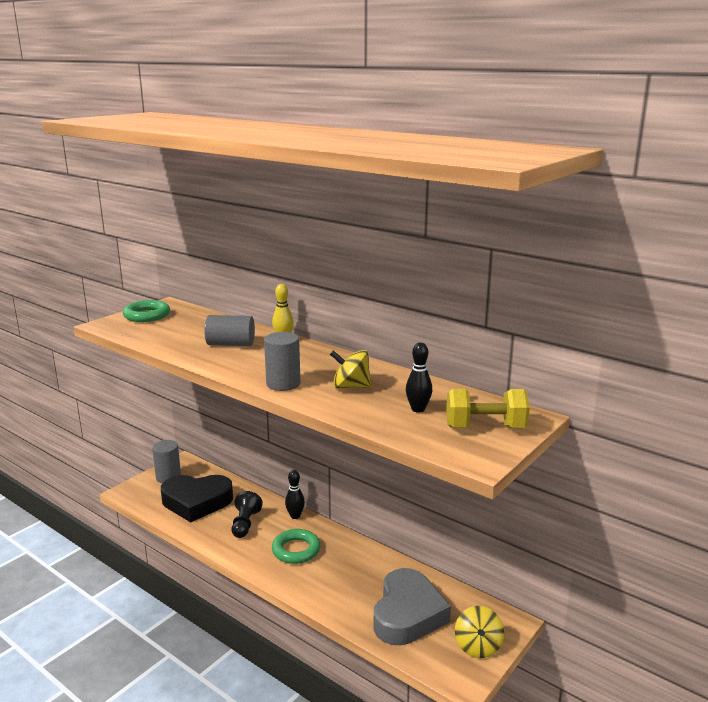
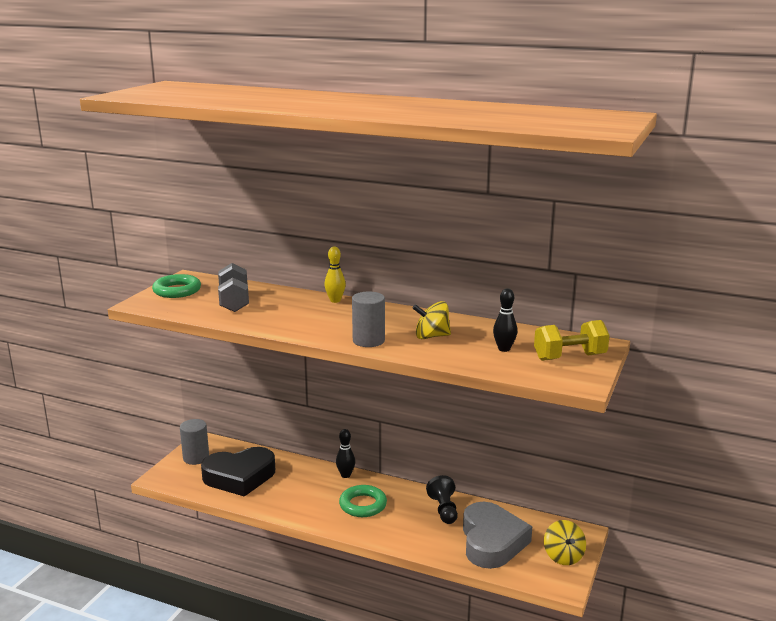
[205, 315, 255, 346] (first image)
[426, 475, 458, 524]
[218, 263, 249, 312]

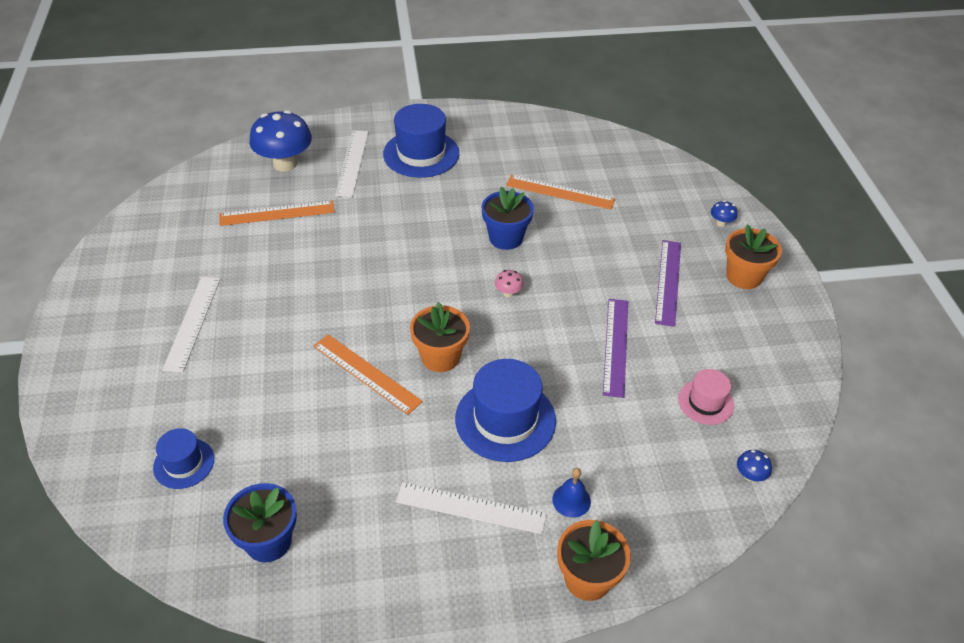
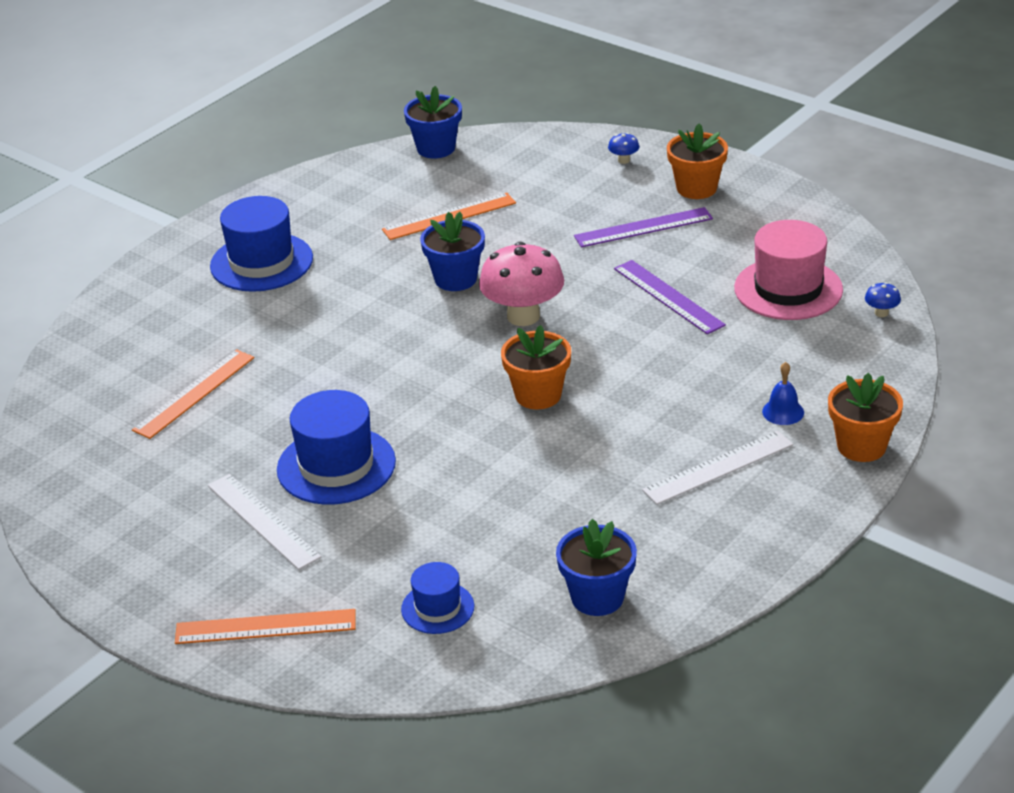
[249, 110, 312, 172] (first image)
[175, 609, 356, 644]
[335, 130, 369, 197] (first image)
[277, 390, 396, 505]
[479, 242, 564, 326]
[574, 207, 713, 247]
[734, 220, 843, 320]
[404, 86, 462, 158]

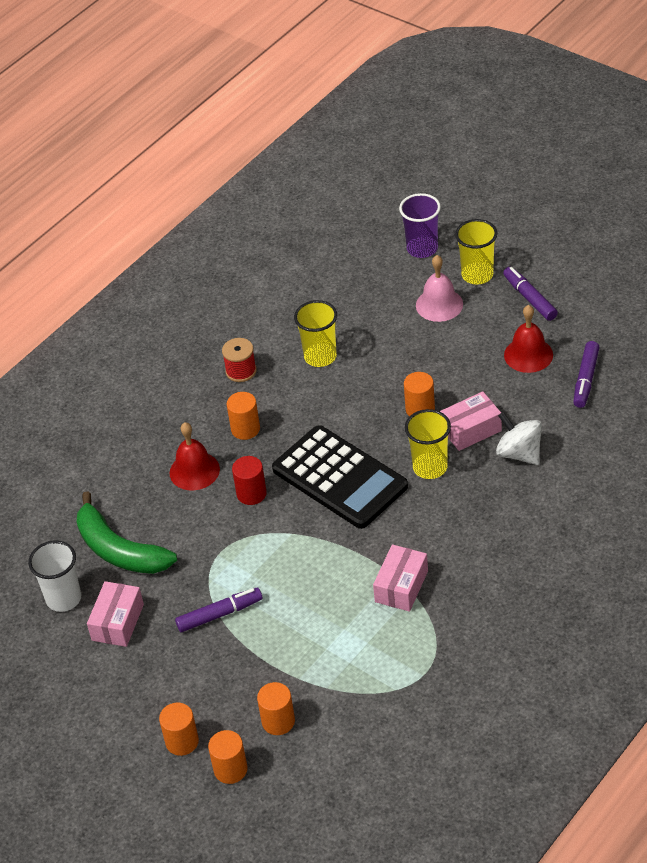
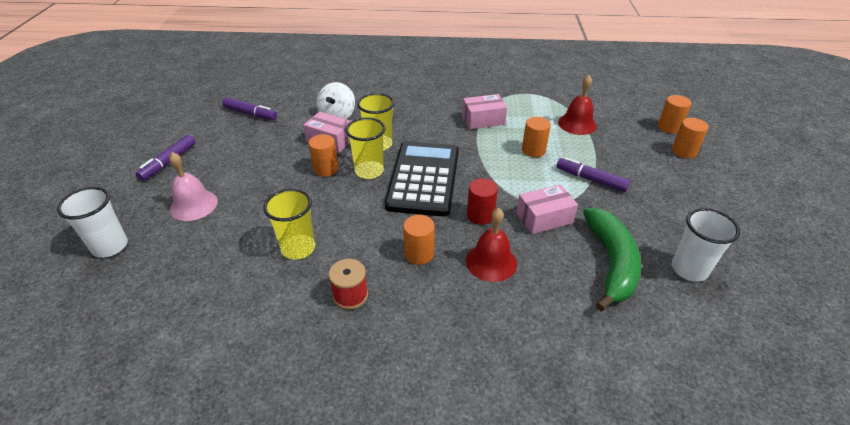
[516, 184, 578, 234]
[522, 117, 551, 157]
[57, 187, 128, 258]
[345, 117, 386, 179]
[558, 75, 597, 135]
[222, 97, 277, 120]

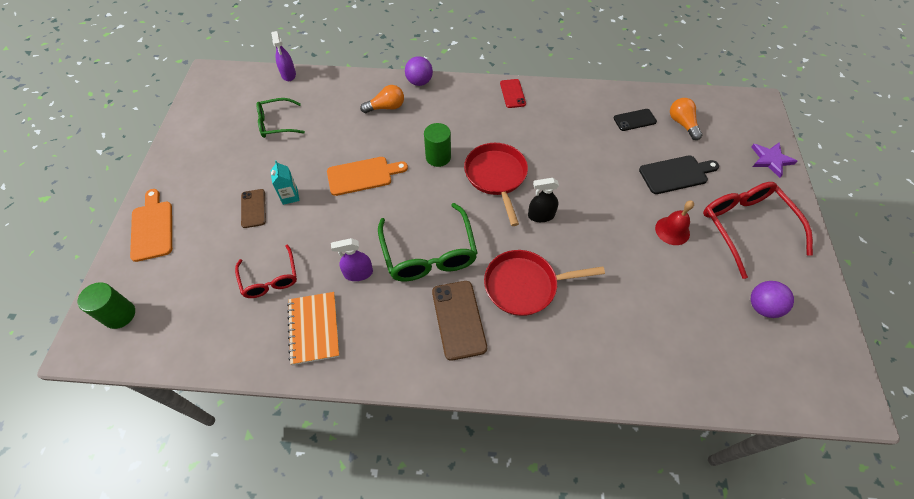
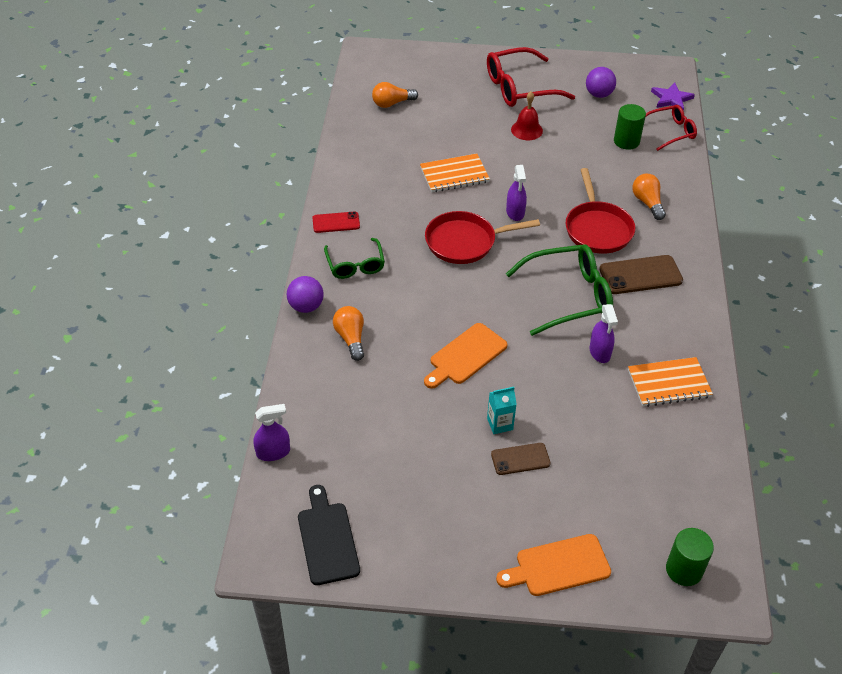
[646, 105, 697, 151]
[324, 238, 385, 279]
[424, 323, 507, 389]
[614, 104, 646, 150]
[506, 165, 527, 221]
[614, 109, 657, 131] (first image)
[298, 485, 360, 585]
[651, 82, 695, 111]
[420, 154, 490, 192]
[632, 174, 666, 220]

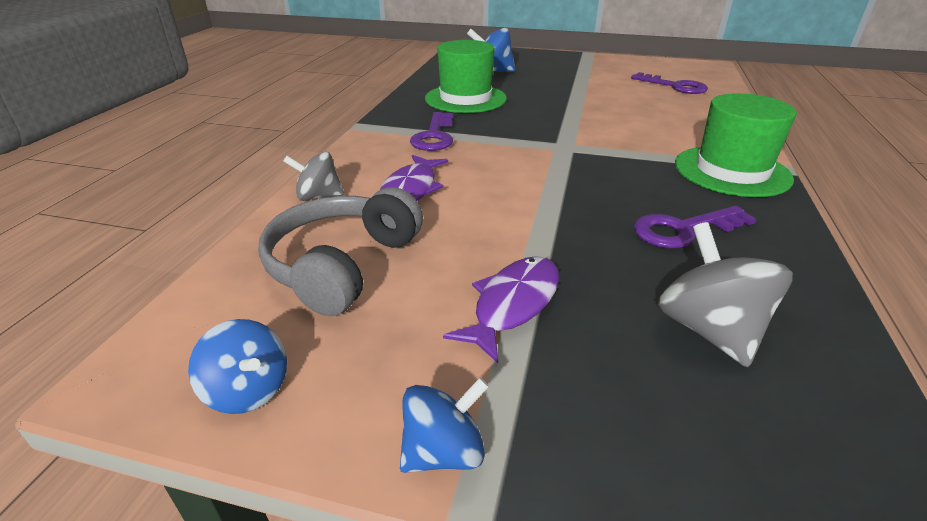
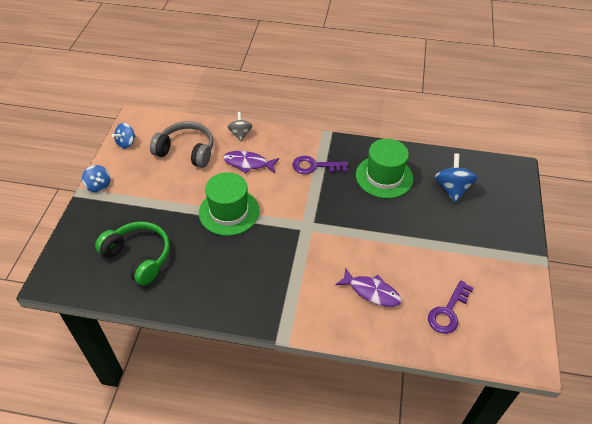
[335, 267, 401, 307]
[634, 206, 757, 248] (first image)
[95, 222, 170, 285]
[199, 172, 259, 236]

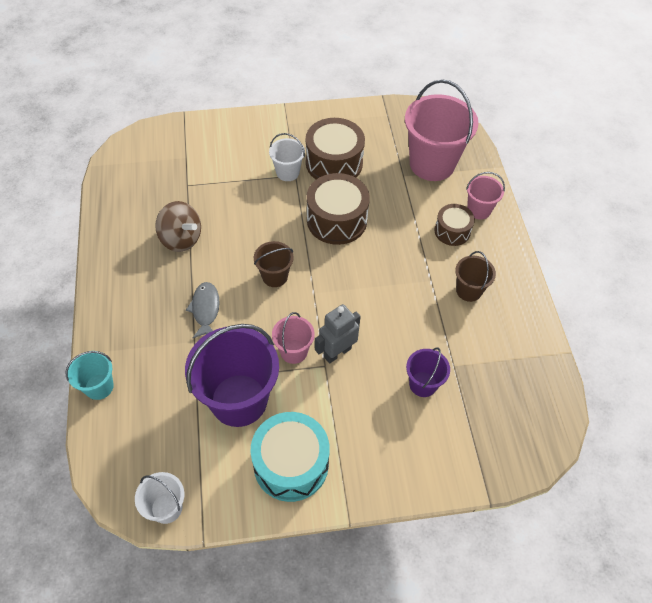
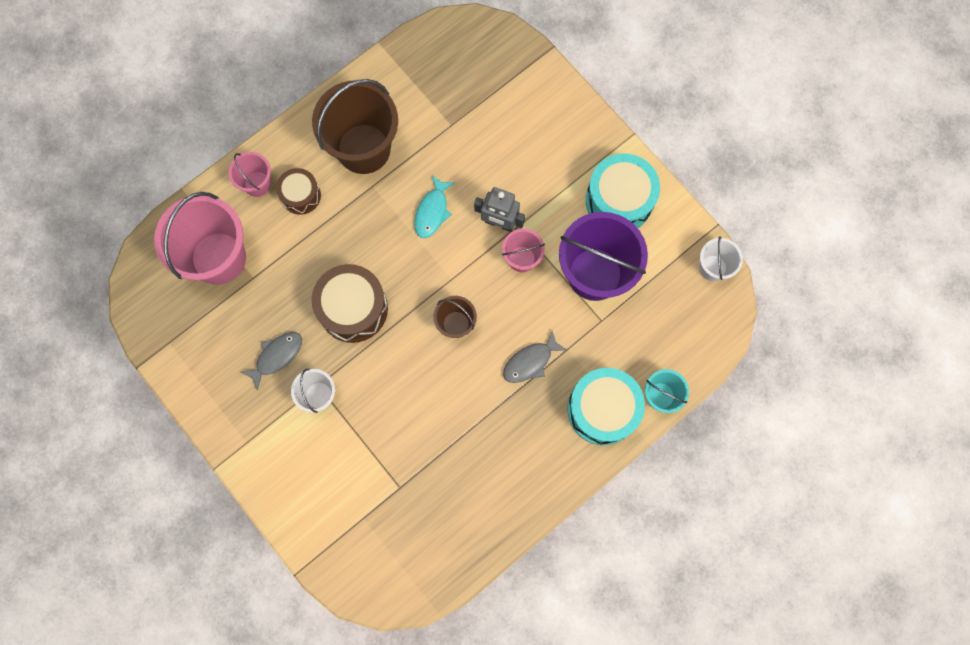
[155, 201, 201, 252] (first image)
[241, 332, 302, 391]
[406, 347, 450, 397] (first image)
[312, 79, 398, 174]
[414, 175, 455, 238]
[567, 368, 645, 445]

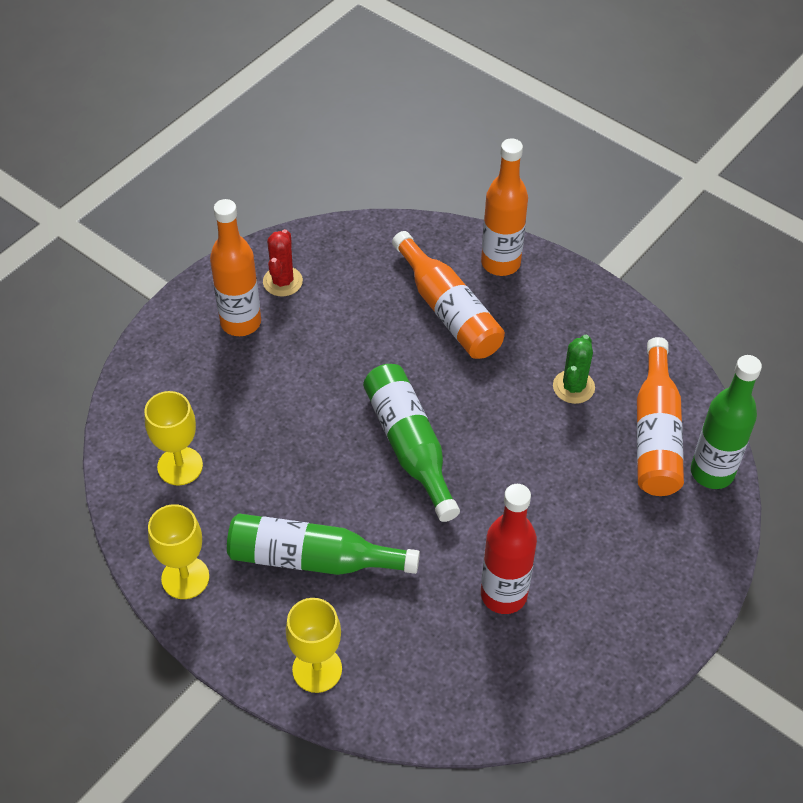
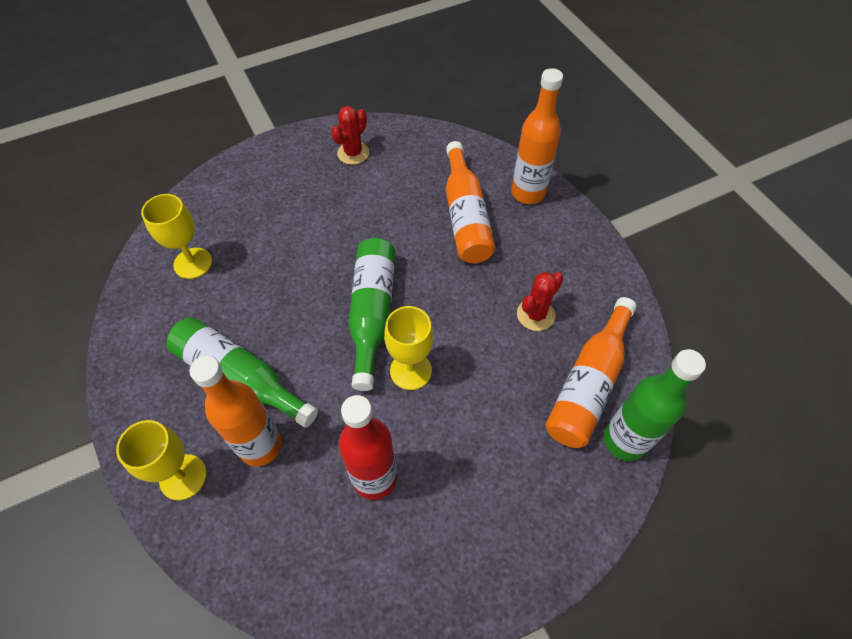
[384, 306, 433, 390]
[189, 356, 282, 466]
[517, 272, 563, 331]

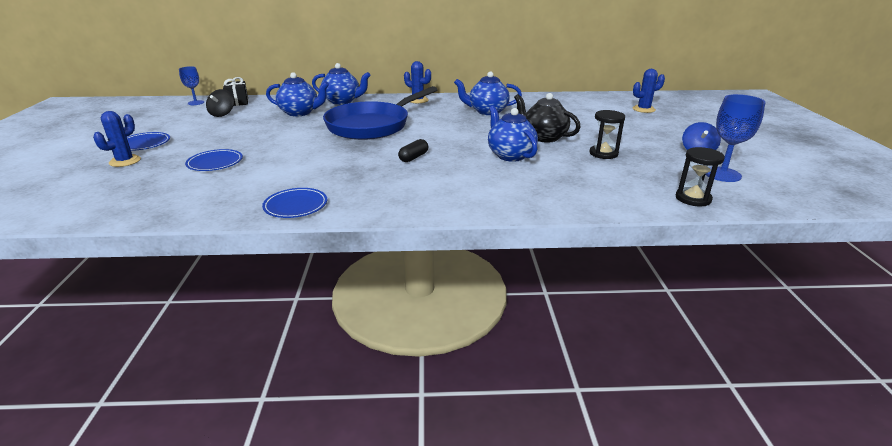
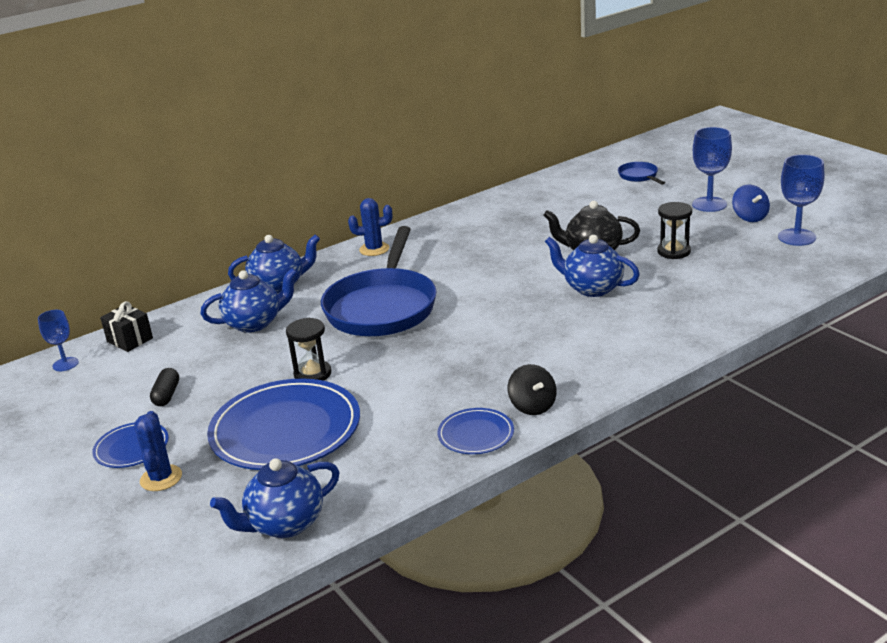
[207, 378, 360, 470]
[508, 364, 557, 415]
[150, 368, 179, 406]
[210, 458, 339, 538]
[618, 162, 665, 185]
[286, 318, 331, 381]
[692, 127, 732, 212]

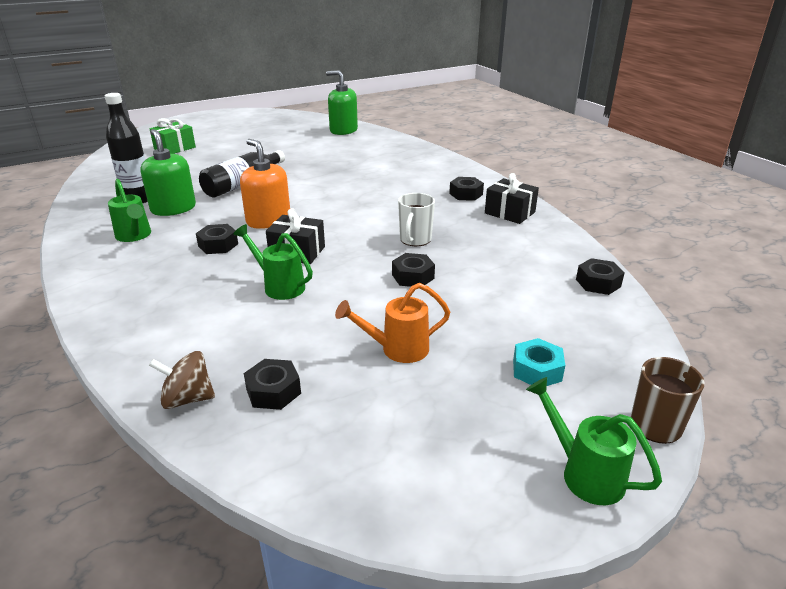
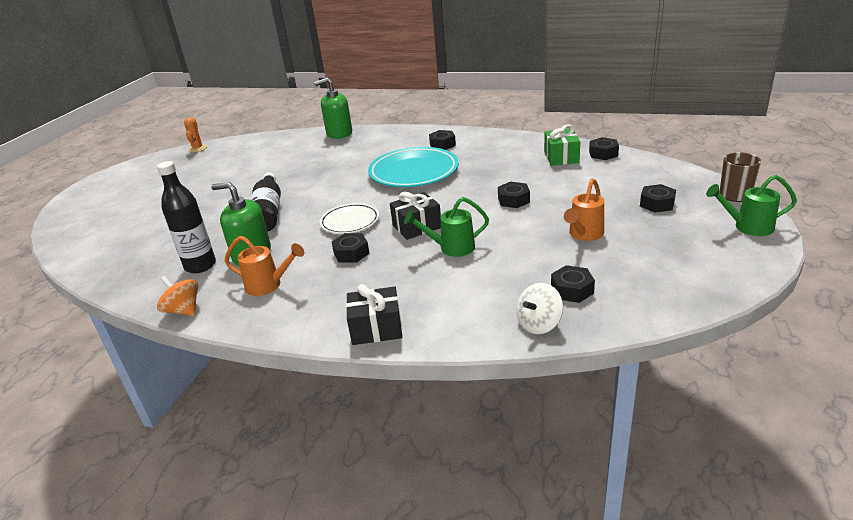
[225, 236, 304, 296]
[516, 283, 563, 334]
[544, 124, 580, 166]
[319, 203, 379, 234]
[314, 77, 352, 139]
[398, 193, 435, 246] (first image)
[346, 284, 402, 345]
[640, 184, 676, 213]
[157, 276, 198, 316]
[184, 118, 207, 152]
[368, 147, 459, 187]

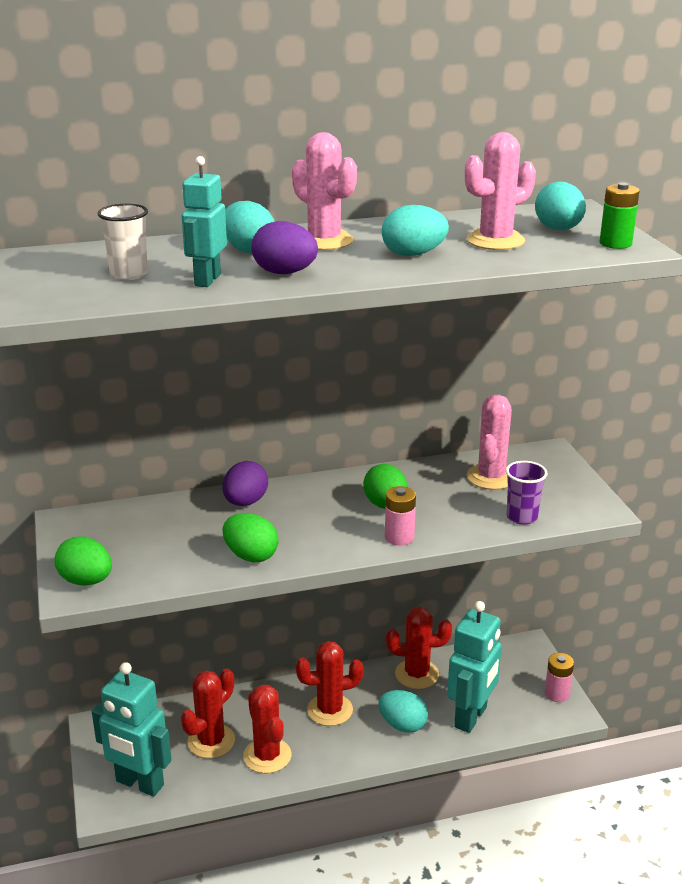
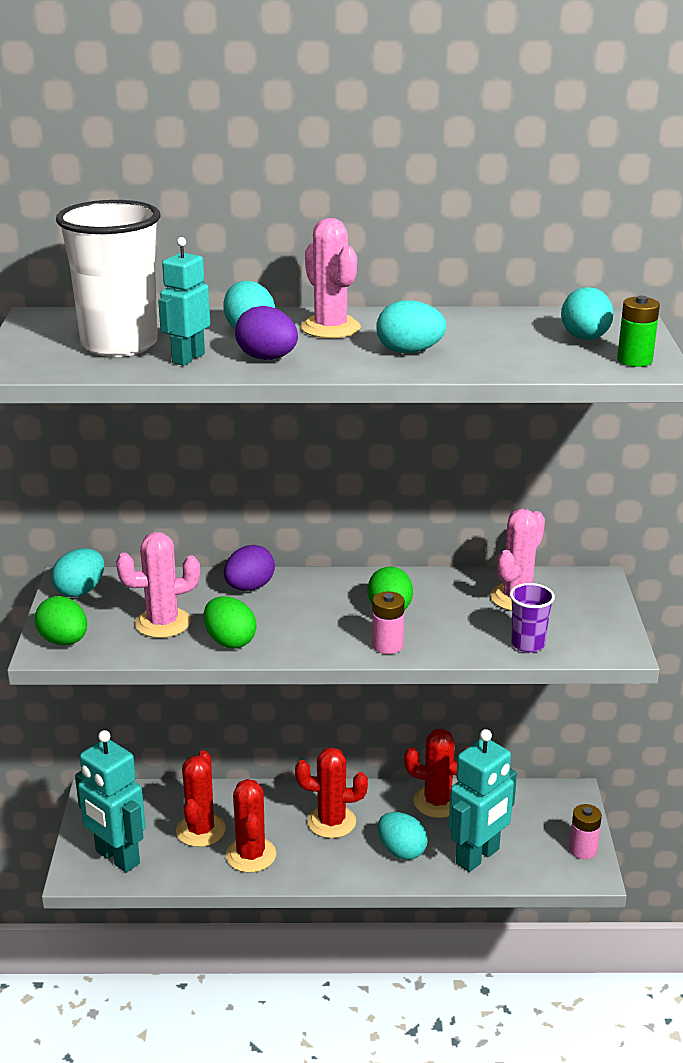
[56, 200, 160, 357]
[176, 750, 226, 847]
[116, 532, 200, 638]
[52, 548, 104, 597]

